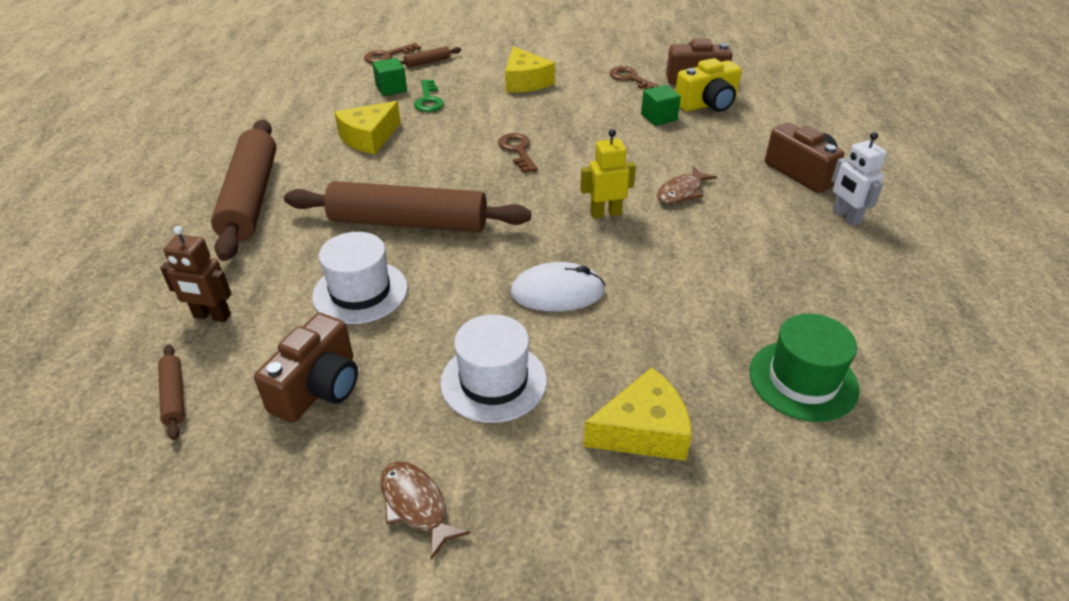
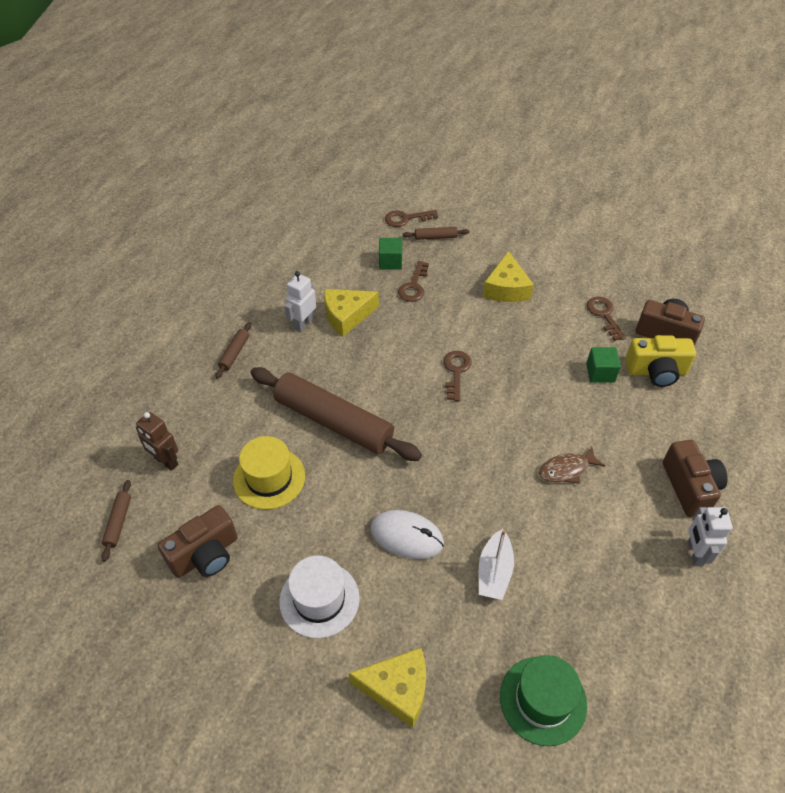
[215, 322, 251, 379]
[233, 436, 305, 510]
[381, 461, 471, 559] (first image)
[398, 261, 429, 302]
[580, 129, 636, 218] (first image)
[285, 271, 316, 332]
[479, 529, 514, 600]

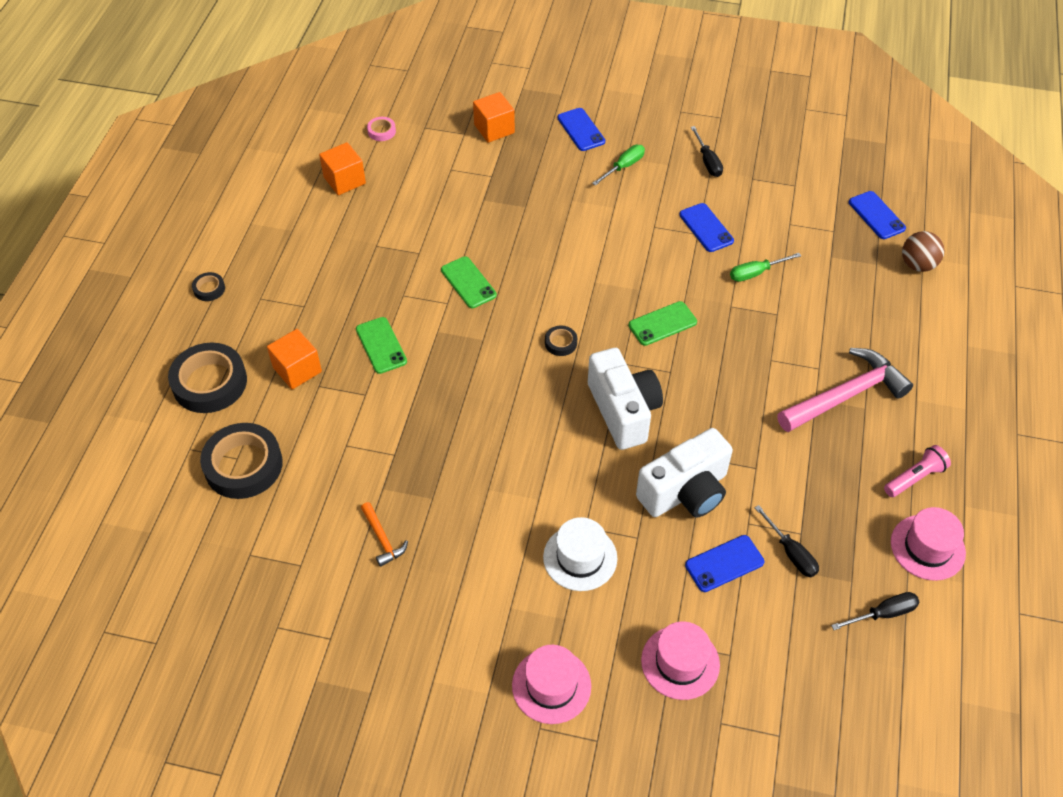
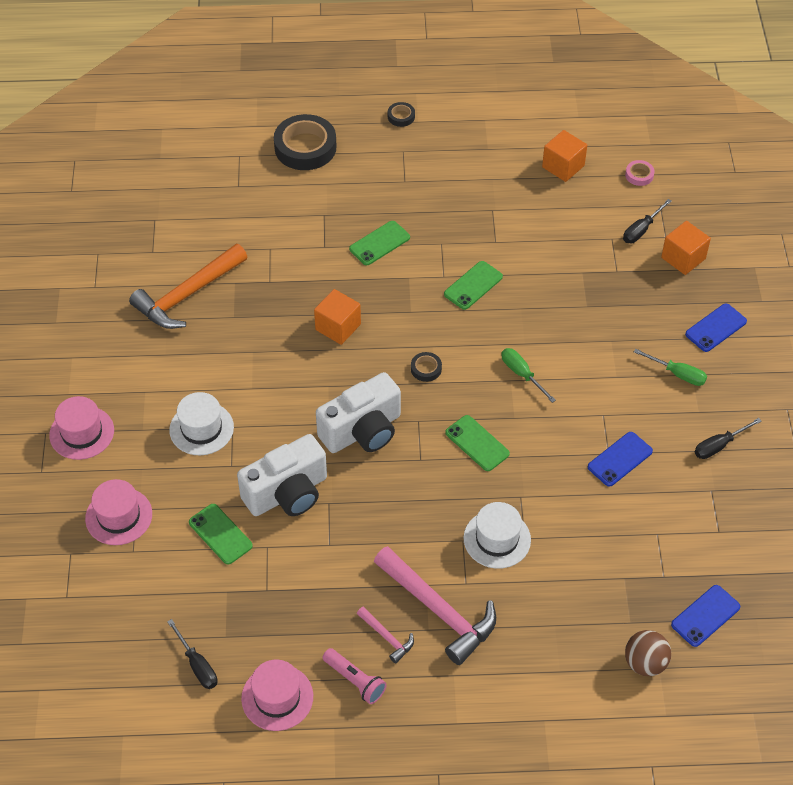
[200, 423, 283, 499] (first image)
[314, 289, 361, 345]
[129, 244, 247, 329]
[237, 434, 327, 516]
[189, 504, 253, 564]
[501, 348, 556, 403]
[623, 199, 672, 243]
[357, 606, 414, 663]
[464, 502, 531, 569]

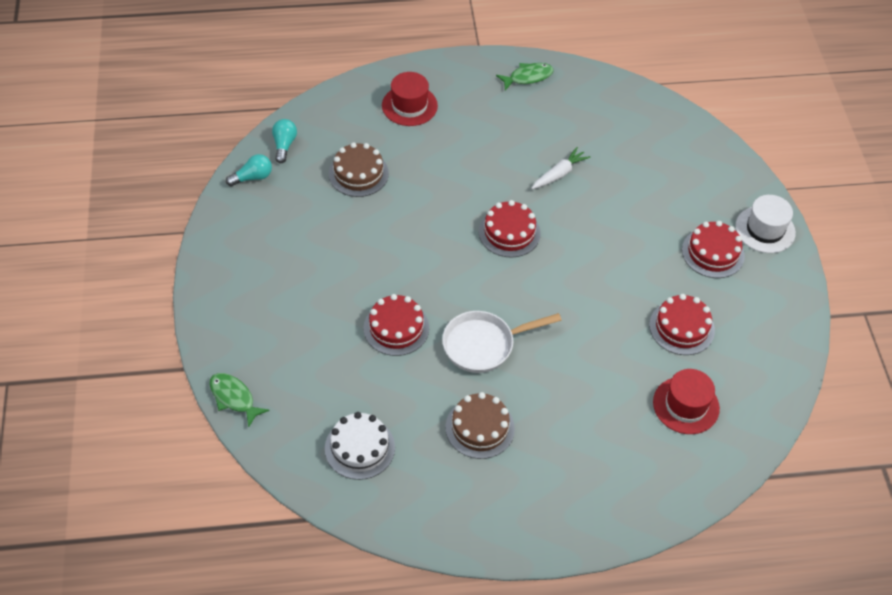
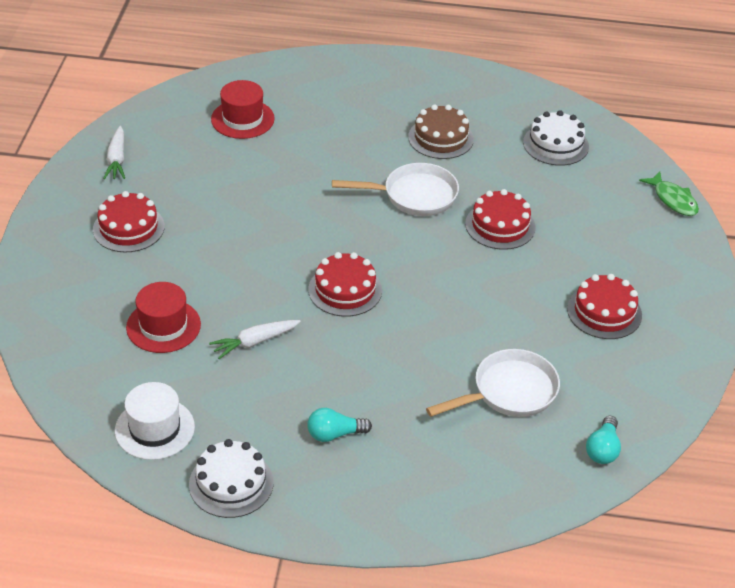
[307, 408, 372, 442]
[426, 349, 560, 417]
[126, 282, 201, 353]
[189, 439, 274, 518]
[567, 274, 642, 339]
[115, 382, 195, 460]
[103, 126, 125, 179]

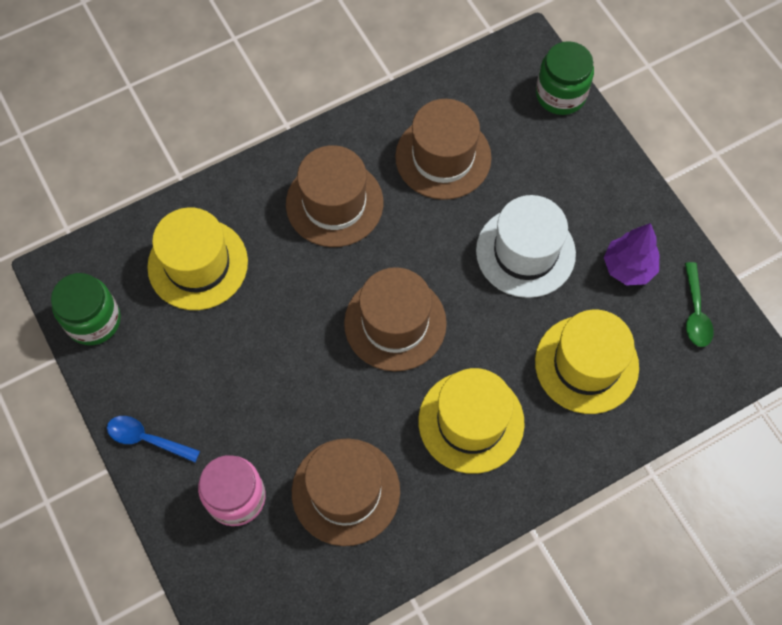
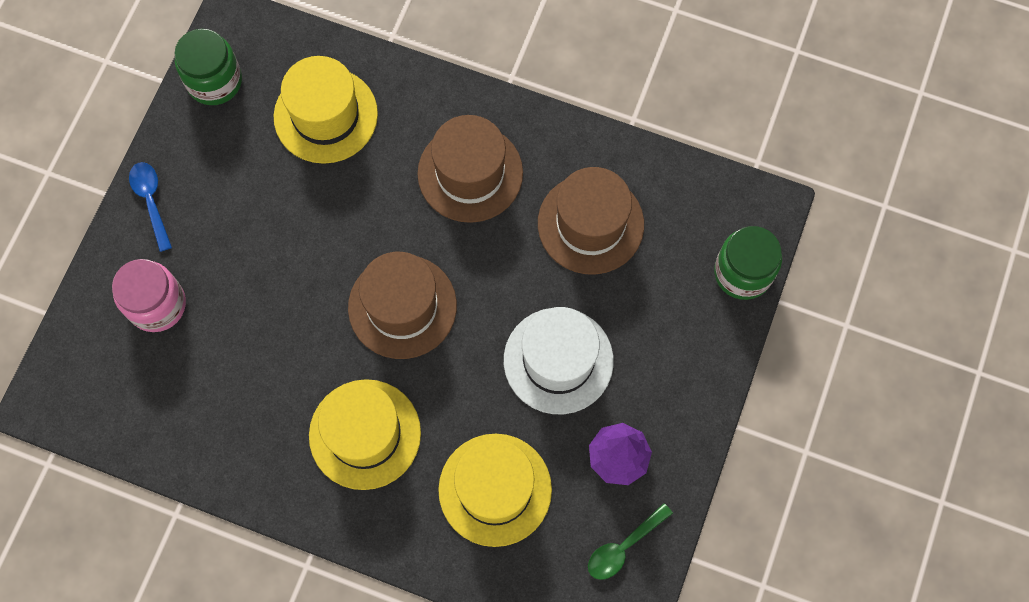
[292, 438, 400, 546] (first image)

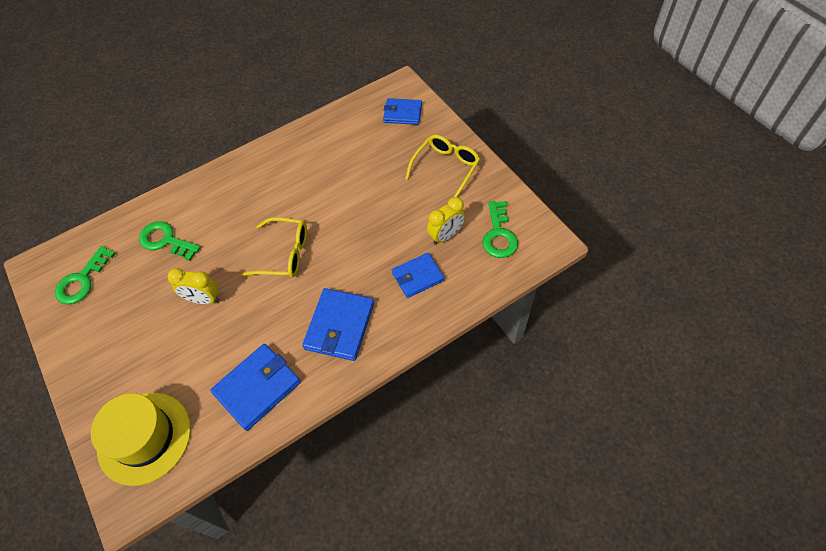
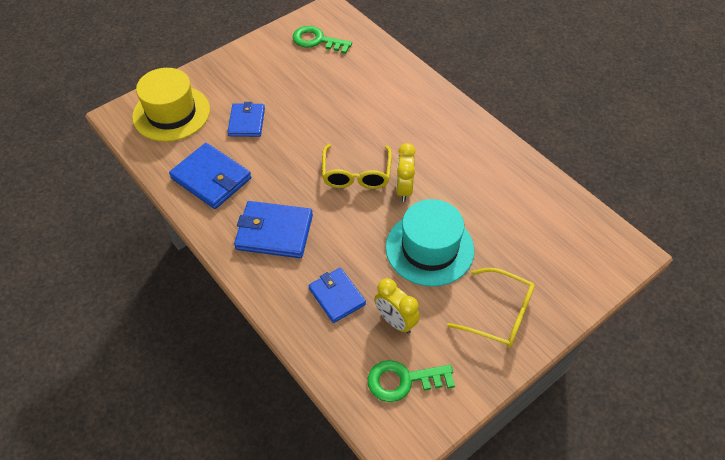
[139, 221, 201, 261] (first image)
[396, 143, 416, 202]
[227, 102, 265, 137]
[386, 199, 474, 287]

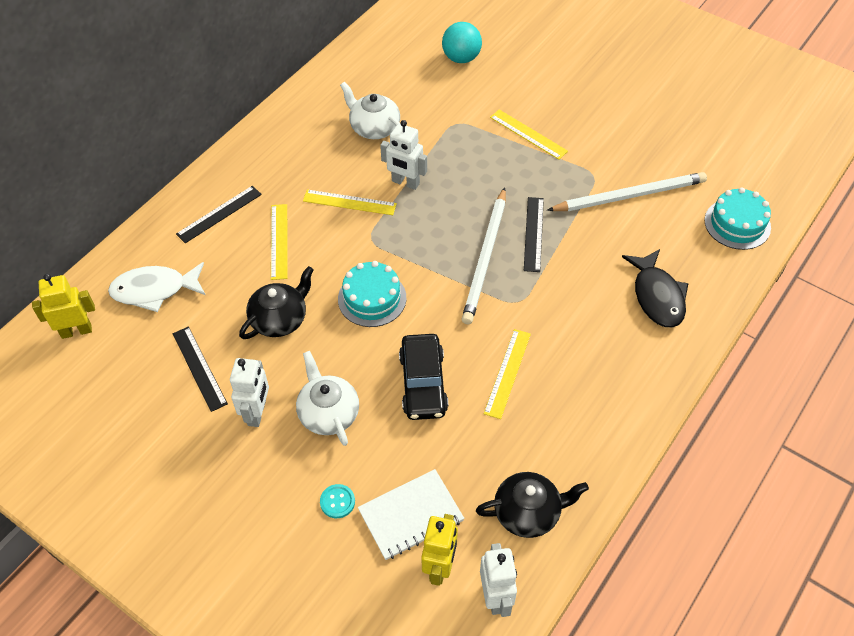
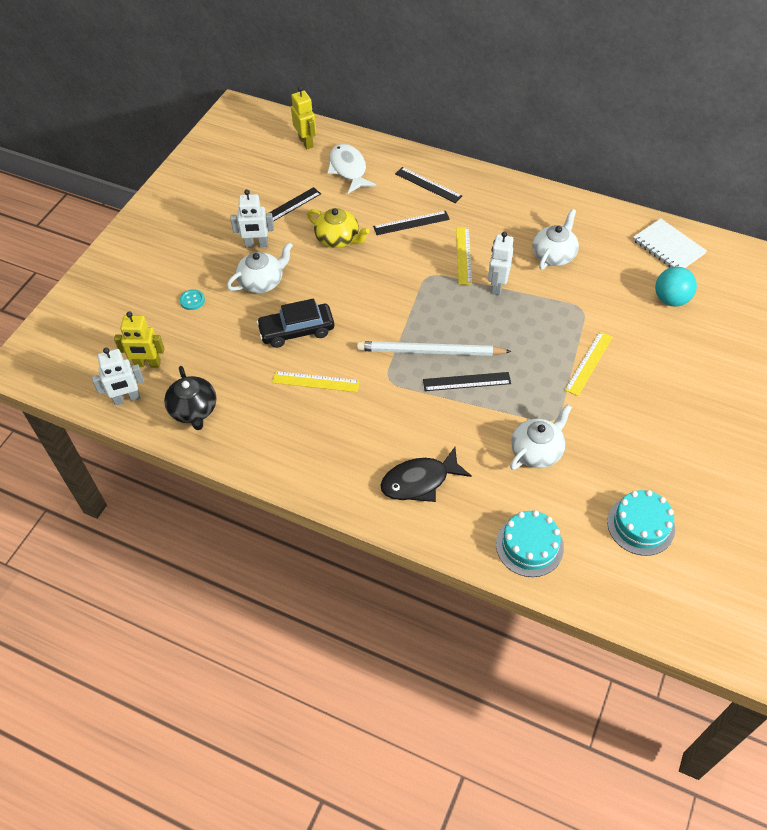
[307, 208, 370, 248]
[373, 211, 450, 235]
[607, 490, 675, 556]
[633, 218, 707, 268]
[510, 404, 572, 470]

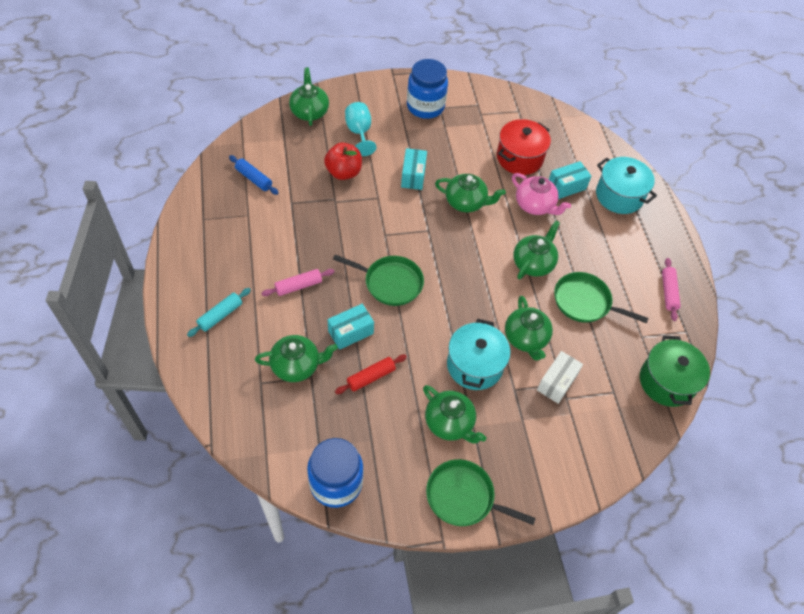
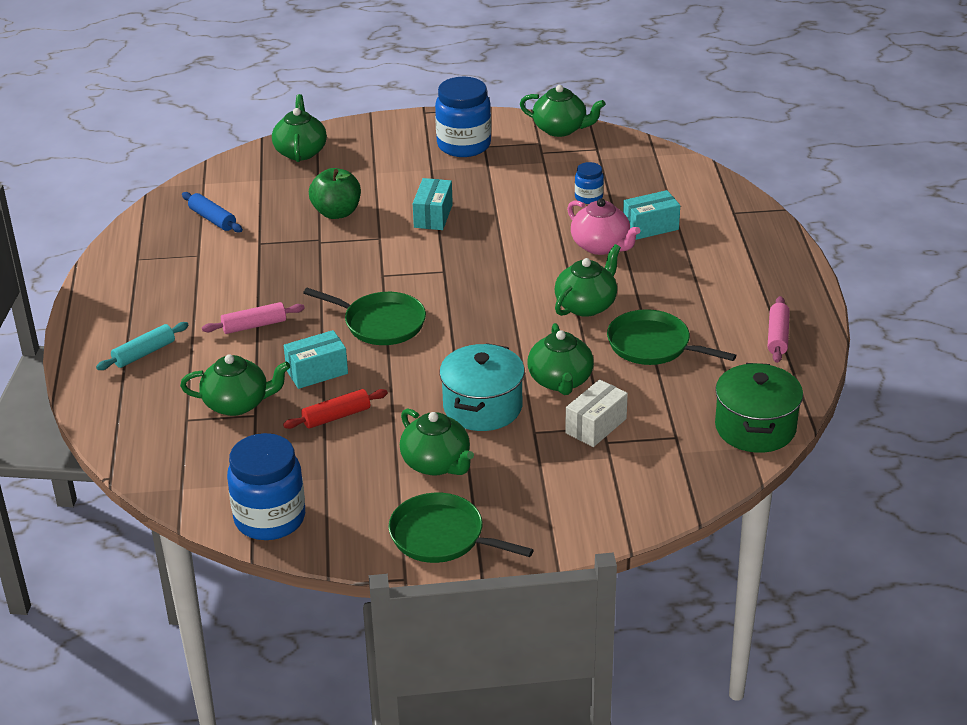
[309, 168, 361, 219]
[345, 102, 376, 156] (first image)
[520, 85, 605, 137]
[575, 162, 604, 204]
[596, 157, 657, 214] (first image)

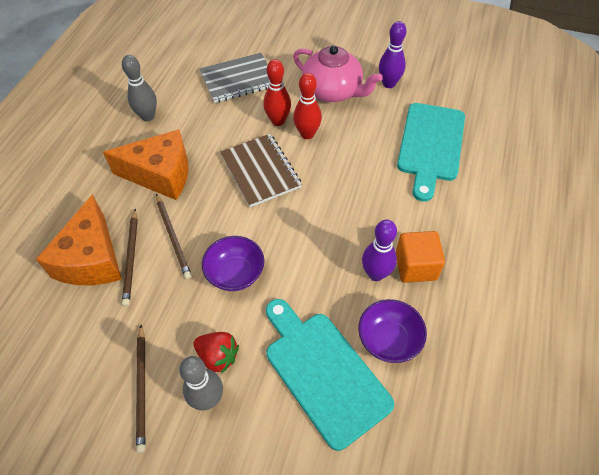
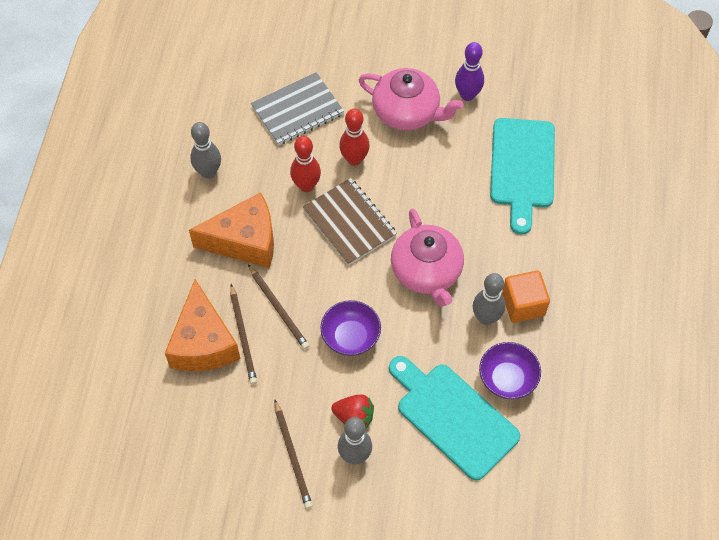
[290, 136, 321, 192]
[473, 273, 505, 325]
[391, 209, 464, 307]

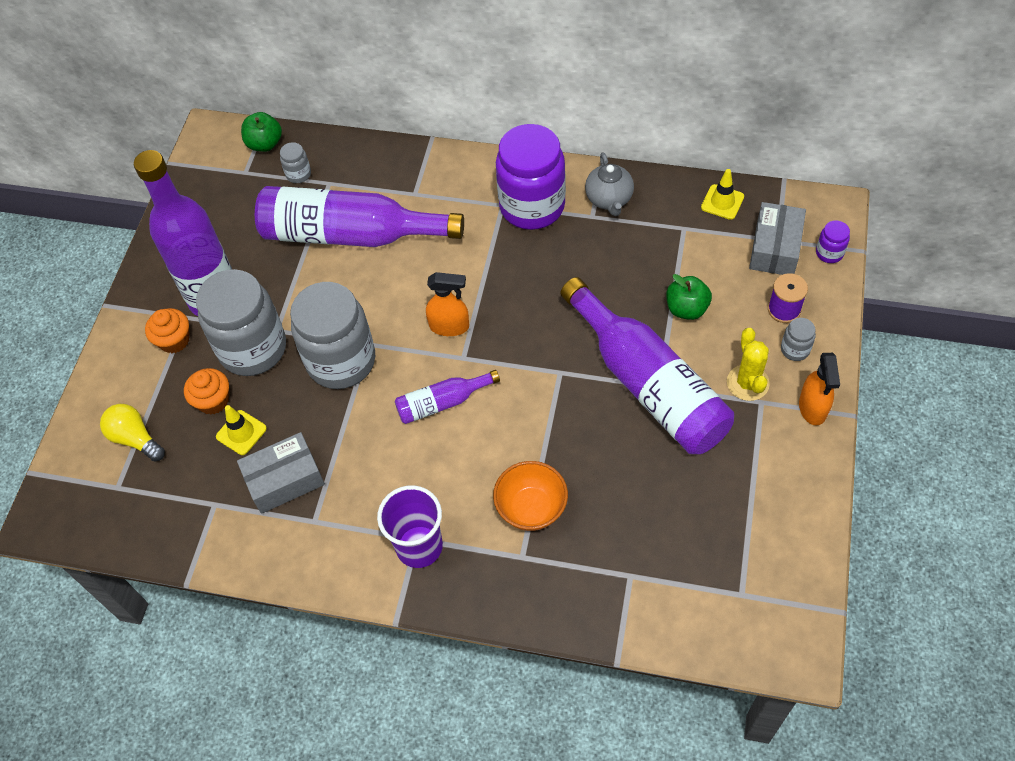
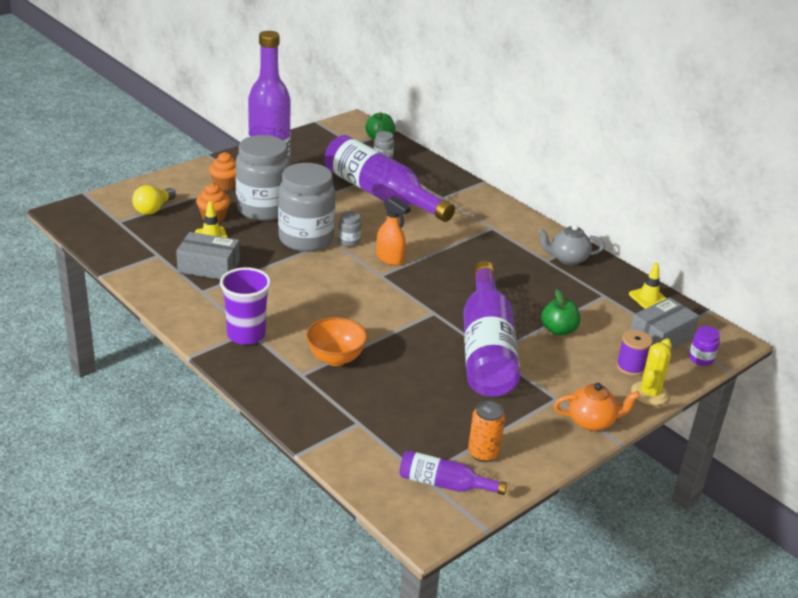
[132, 185, 176, 215]
[399, 450, 507, 495]
[496, 124, 566, 230] (first image)
[538, 224, 605, 265]
[631, 338, 672, 405]
[338, 211, 361, 247]
[554, 383, 640, 431]
[468, 401, 505, 462]

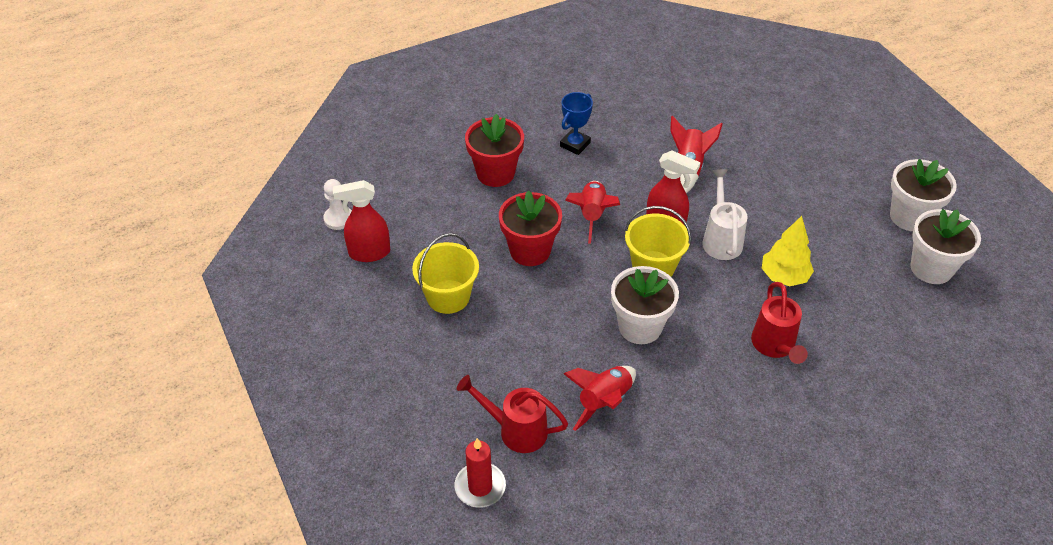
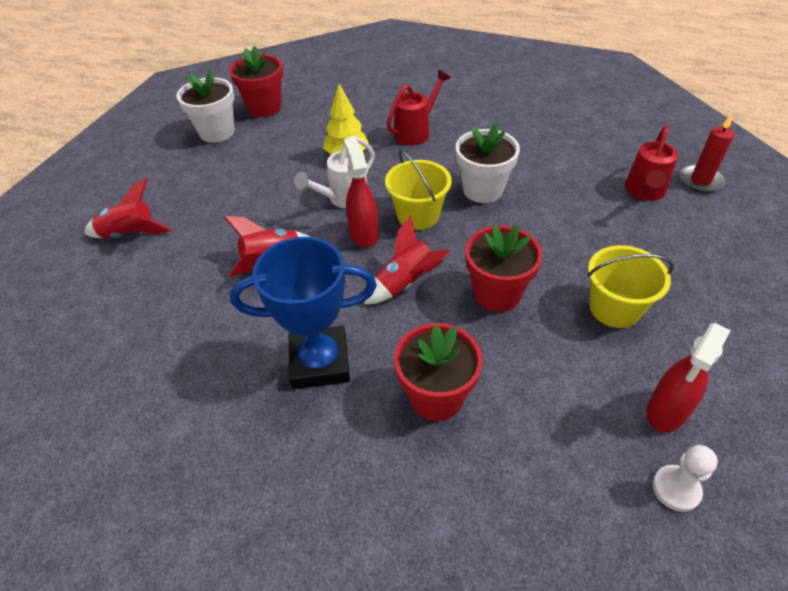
[647, 323, 731, 432]
[625, 125, 678, 201]
[230, 237, 377, 389]
[84, 178, 172, 238]
[229, 46, 283, 117]

